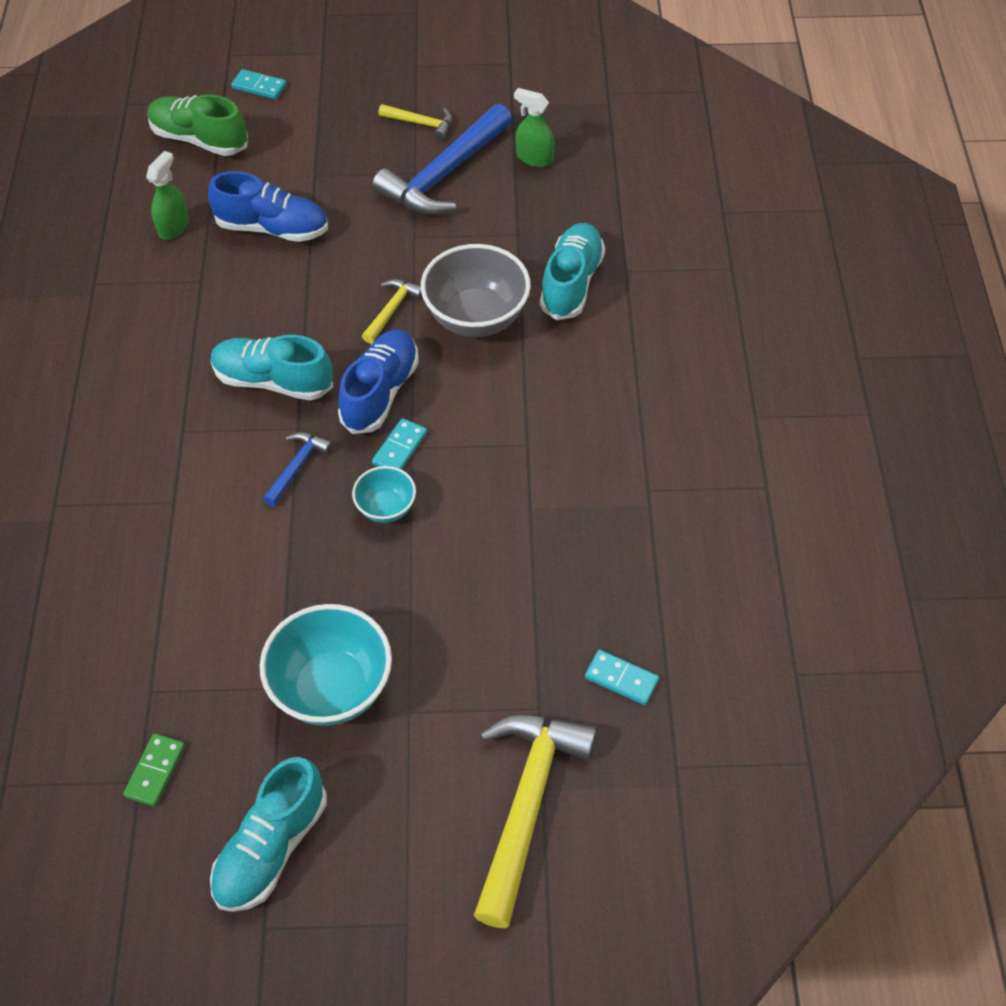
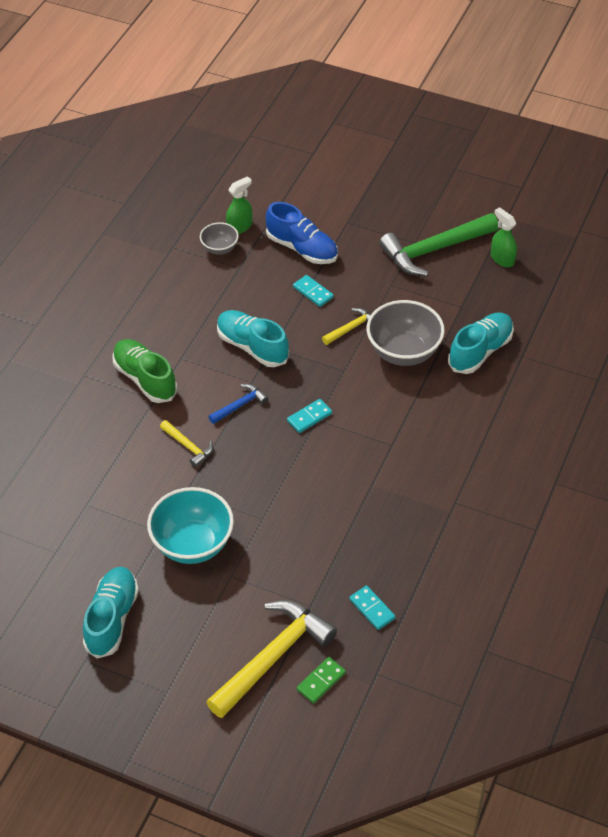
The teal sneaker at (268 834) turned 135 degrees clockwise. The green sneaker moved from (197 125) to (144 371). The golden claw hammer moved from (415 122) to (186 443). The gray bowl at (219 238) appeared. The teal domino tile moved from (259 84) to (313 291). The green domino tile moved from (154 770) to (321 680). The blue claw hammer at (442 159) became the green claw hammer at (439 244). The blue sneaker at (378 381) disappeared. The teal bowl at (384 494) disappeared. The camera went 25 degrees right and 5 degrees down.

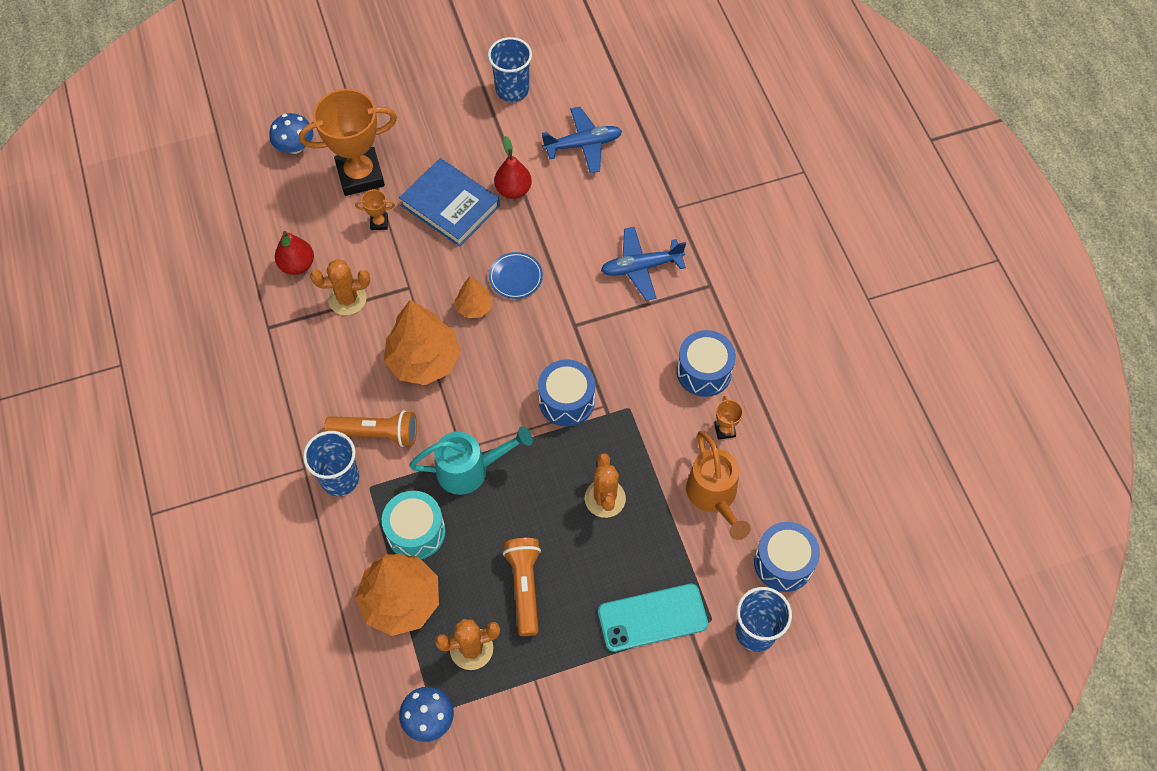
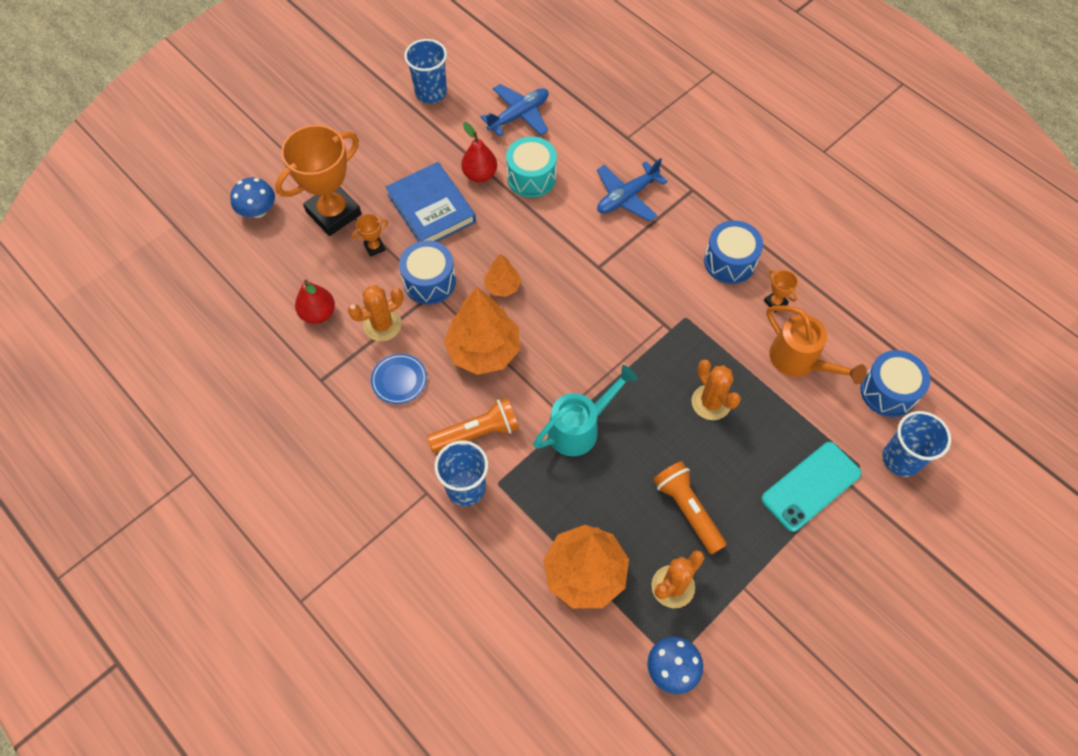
The blue flat dish moved from (516 275) to (399 378). The blue book at (449 202) turned 45 degrees clockwise. The blue drum moved from (566 393) to (427 272). The teal drum moved from (413 525) to (531 167). The camera went 25 degrees left and 0 degrees up.

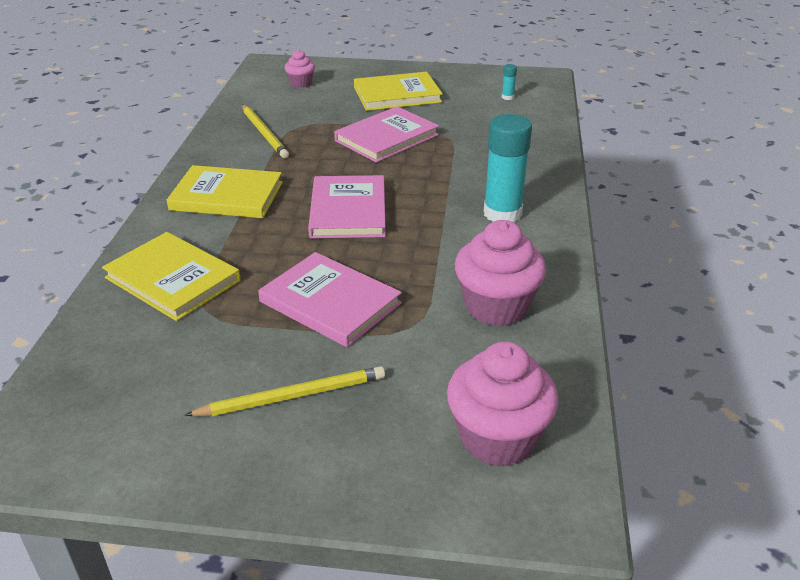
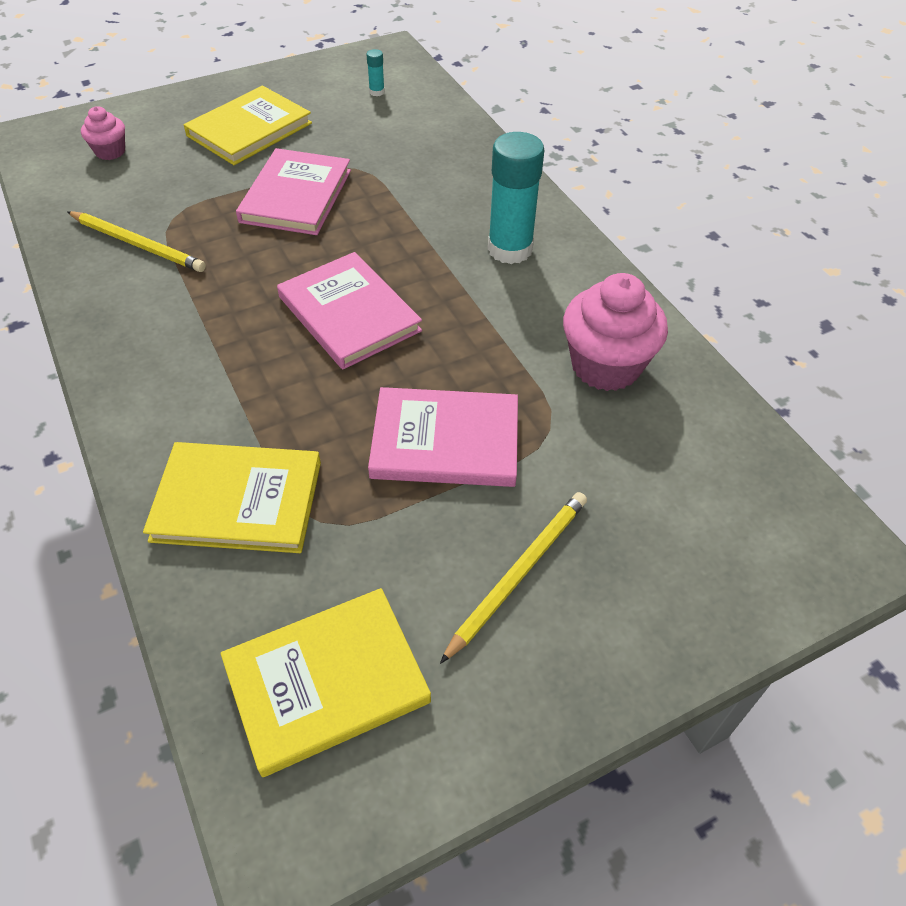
The golden book moved from (225 191) to (326 682). The rosy cupcake at (502 404) disappeared. The camera went 35 degrees left and 15 degrees up.

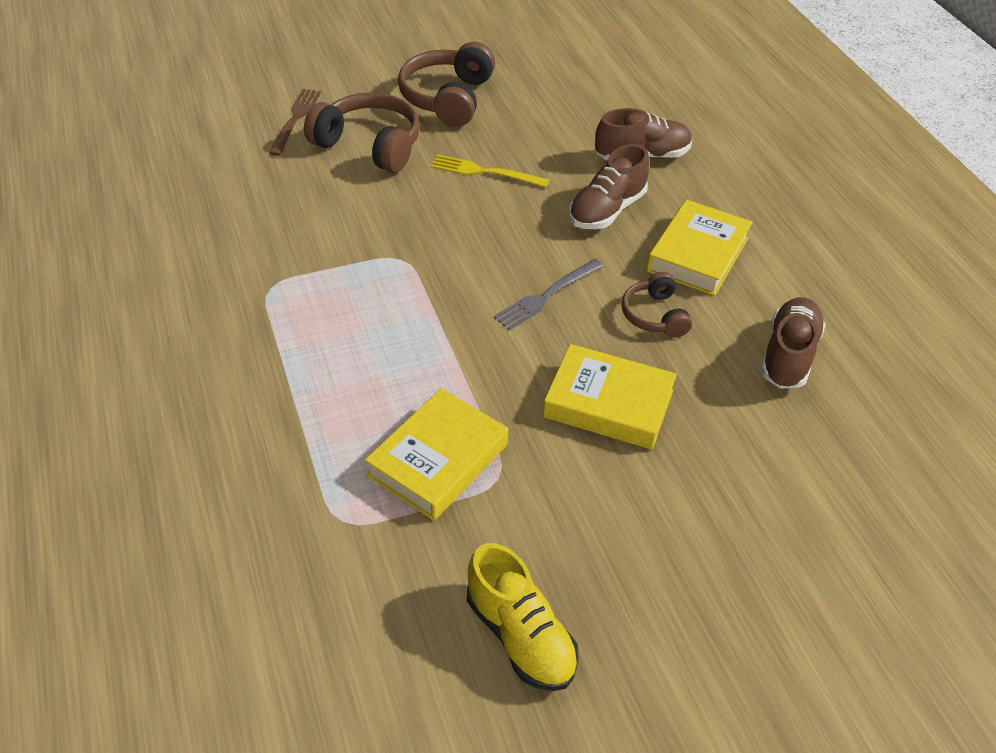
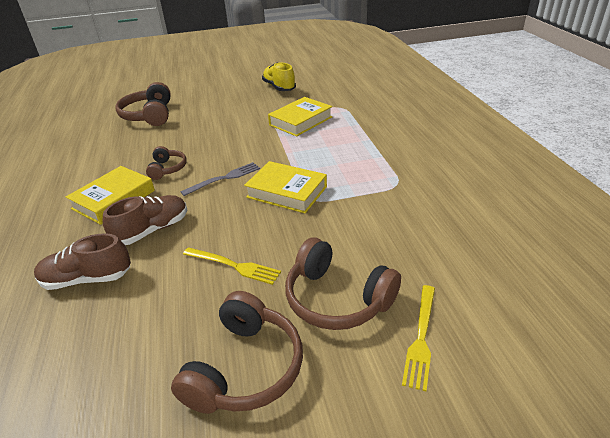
The dark brown headset at (143 104) appeared. The golden book moved from (610 396) to (285 187). The dark brown fork at (295 122) became the golden fork at (418 338). The dark brown sneaker at (793 342) disappeared. The camera went 170 degrees left and 10 degrees down.

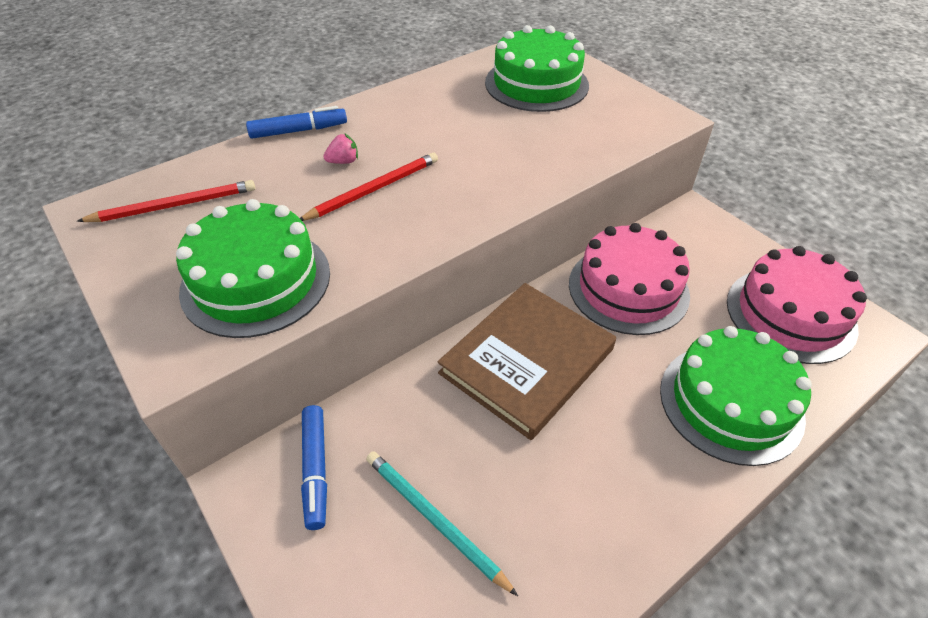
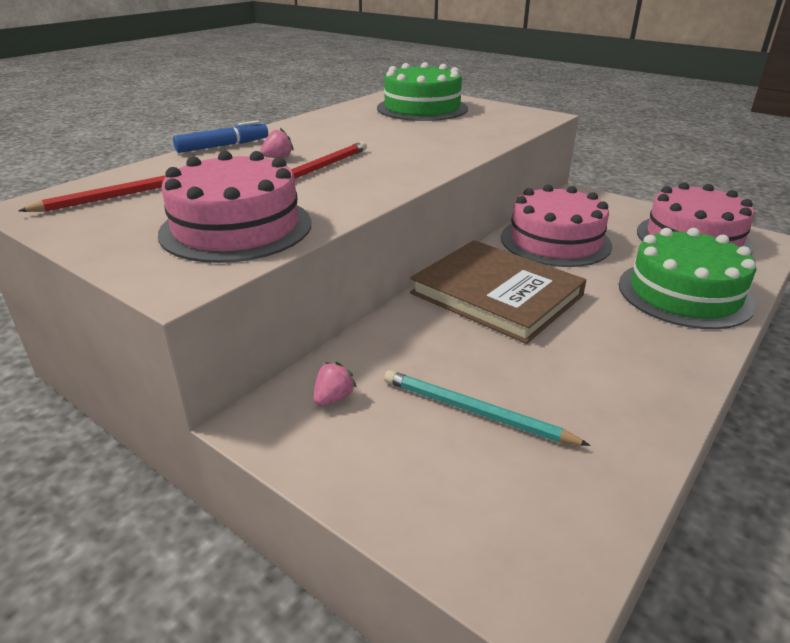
The green layer cake at (253 268) became the rosy layer cake at (234 207). The blue felt pen at (314 467) was replaced by the rosy berry at (335 384). The dark brown book at (527 361) turned 75 degrees counterclockwise. The camera went 15 degrees left and 15 degrees down.

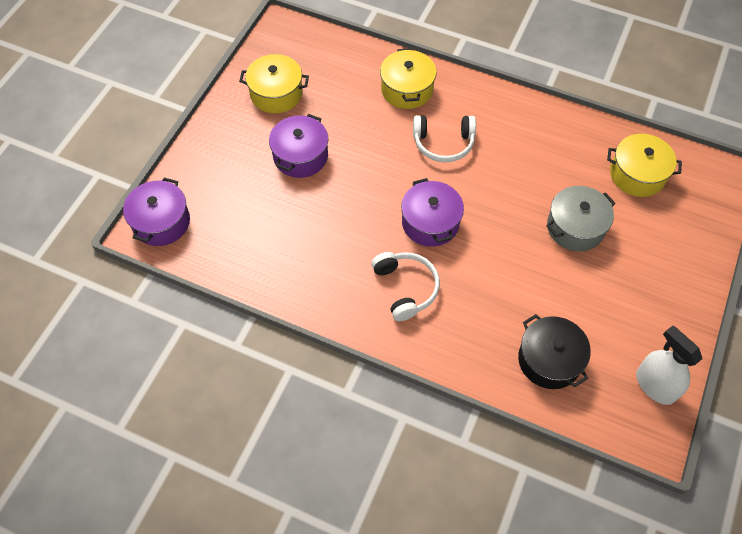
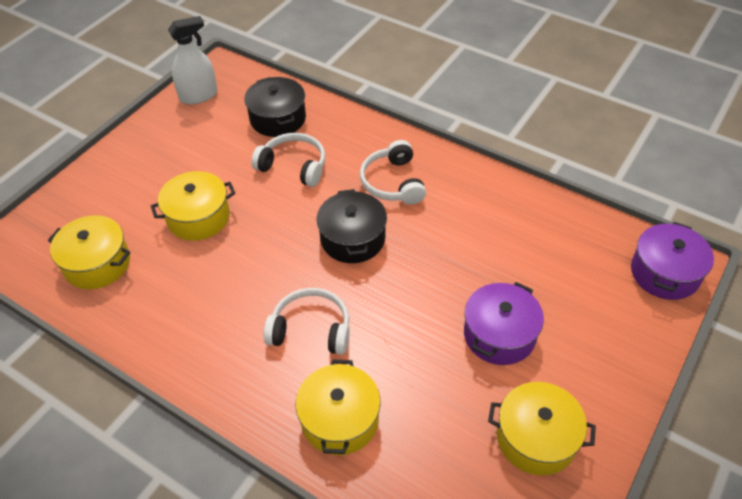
The gray stockpot at (581 219) became the golden stockpot at (193 206). The pure white spray cleaner at (669 365) turned 90 degrees counterclockwise. The pure white headset at (288 160) appeared. The royal purple stockpot at (432 212) became the black stockpot at (352 226). The camera went 170 degrees left and 10 degrees down.

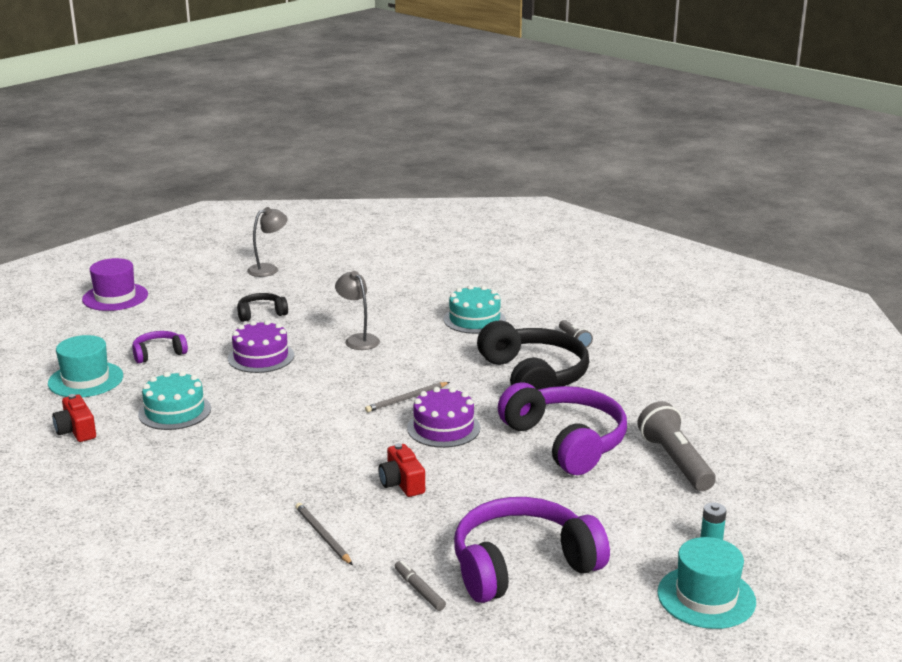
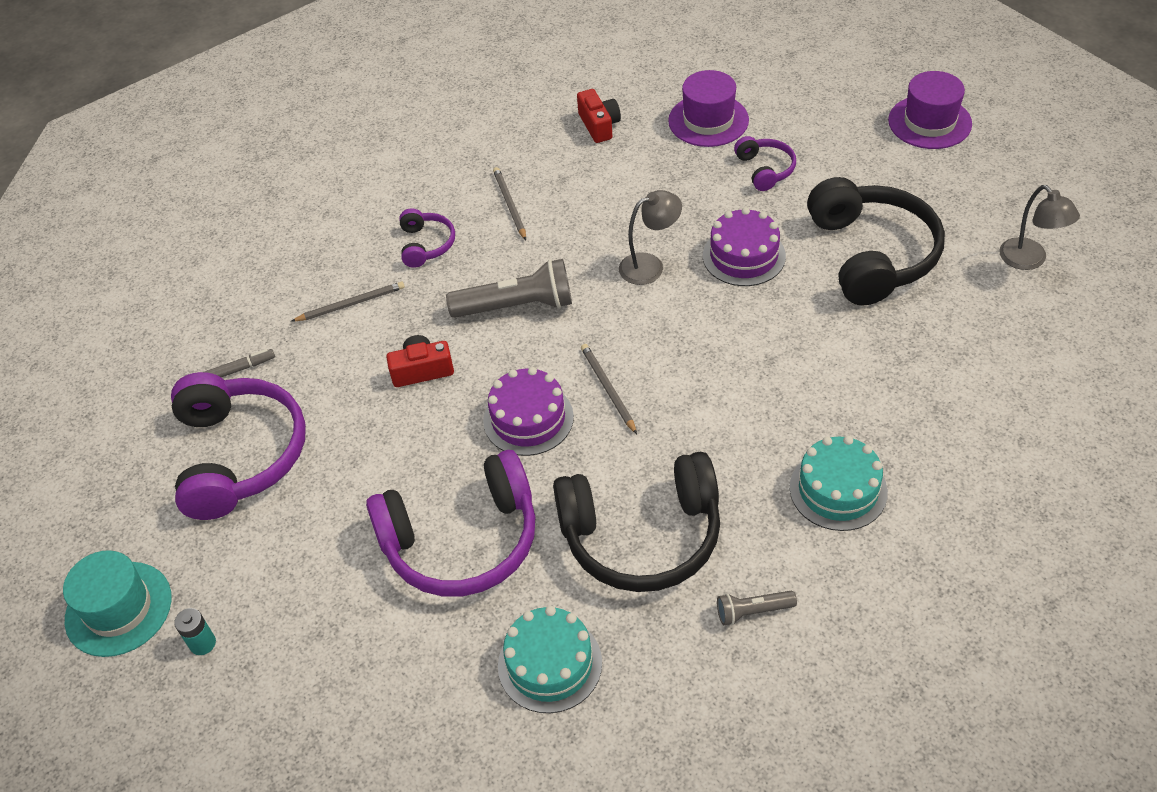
The royal purple headset at (427 238) appeared. The gray torch moved from (676 446) to (509 288). The gray wooden pencil at (509 203) appeared. The teal layer cake moved from (174 400) to (550 659). The red compact camera at (74 418) turned 90 degrees clockwise. The gray lamp moved from (357 310) to (650 237). The teal tall hat at (85 366) became the royal purple tall hat at (708 108). The black headset at (262 307) changed to 2.07 times the size. The camera went 105 degrees right and 25 degrees up.

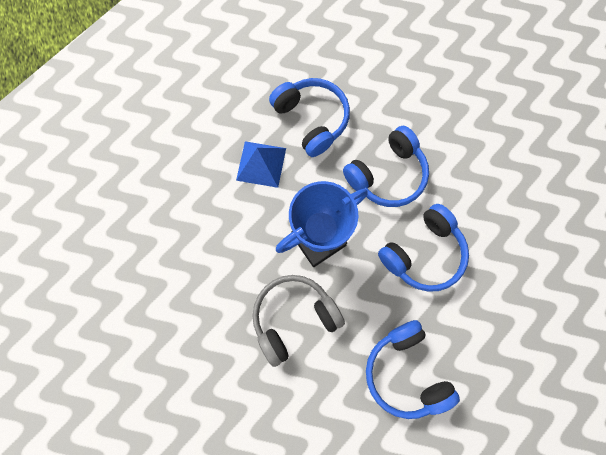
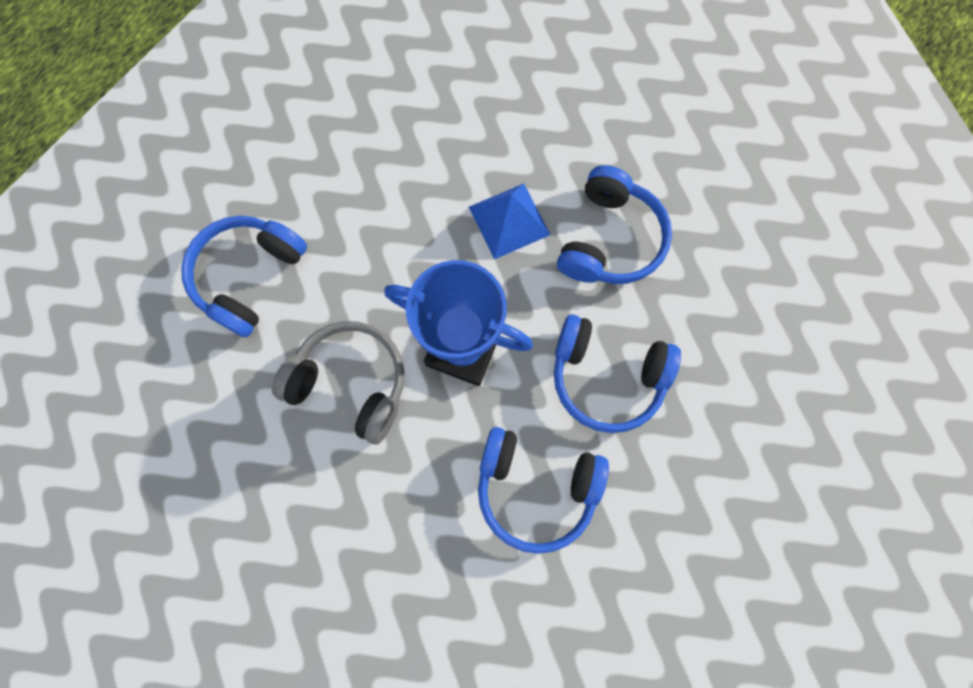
The blue headset moved from (413 369) to (244 276). The camera went 55 degrees right and 0 degrees up.

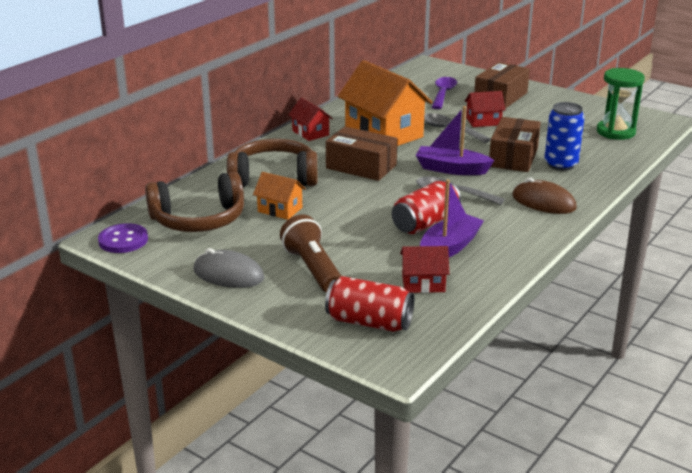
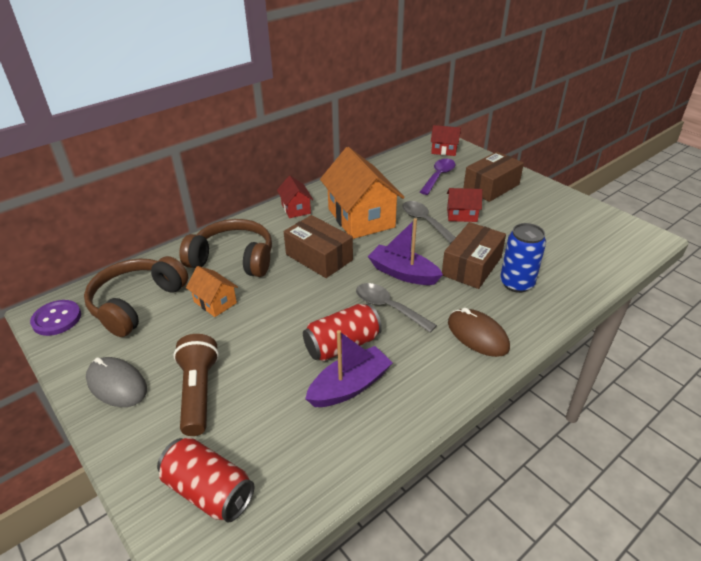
The dark brown headset at (194 202) turned 120 degrees clockwise. The red cottage moved from (424 269) to (446 140). The green sandglass at (621 104) disappeared. The camera went 15 degrees right and 10 degrees up.

